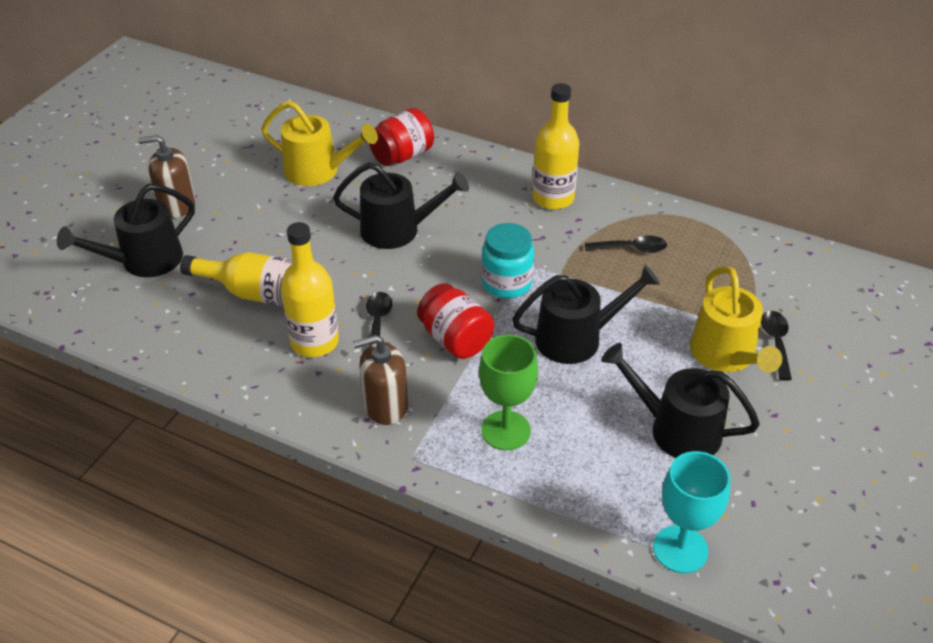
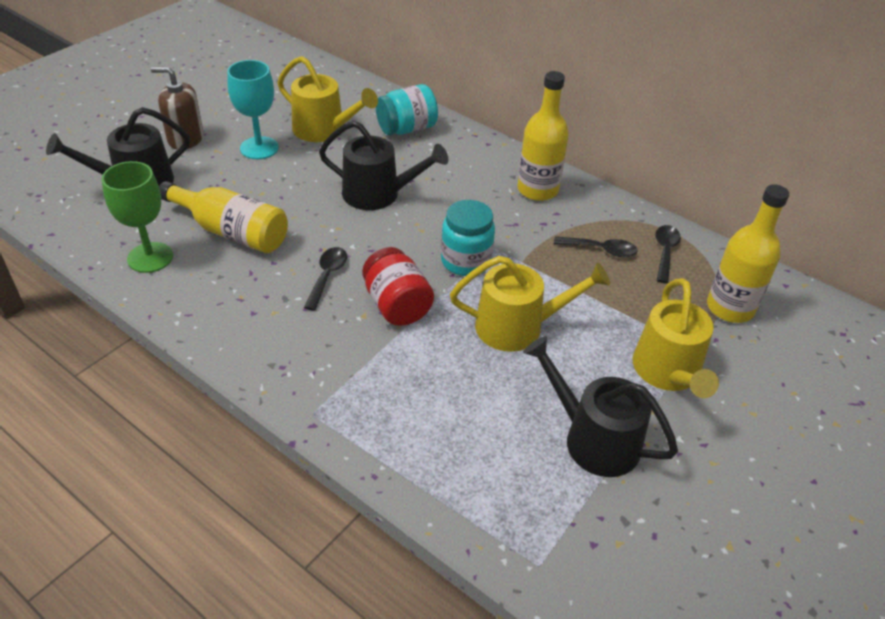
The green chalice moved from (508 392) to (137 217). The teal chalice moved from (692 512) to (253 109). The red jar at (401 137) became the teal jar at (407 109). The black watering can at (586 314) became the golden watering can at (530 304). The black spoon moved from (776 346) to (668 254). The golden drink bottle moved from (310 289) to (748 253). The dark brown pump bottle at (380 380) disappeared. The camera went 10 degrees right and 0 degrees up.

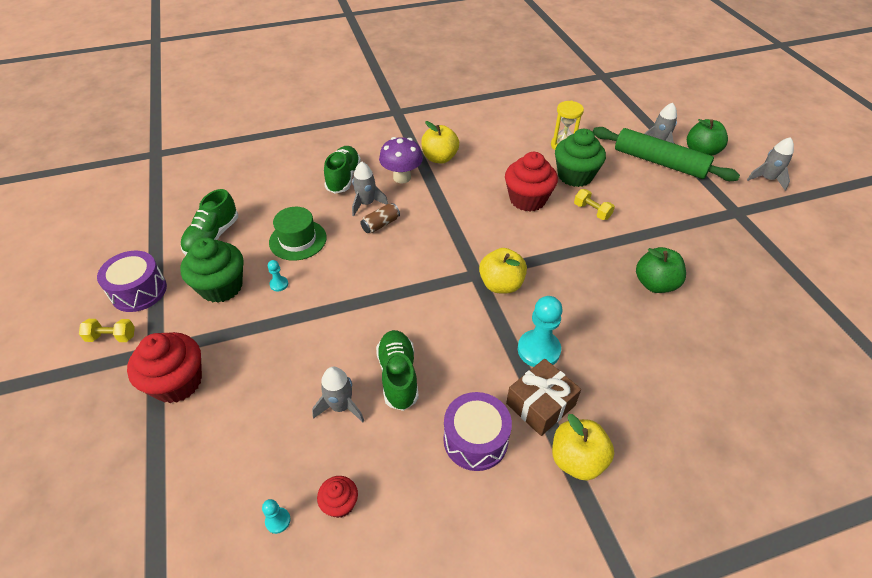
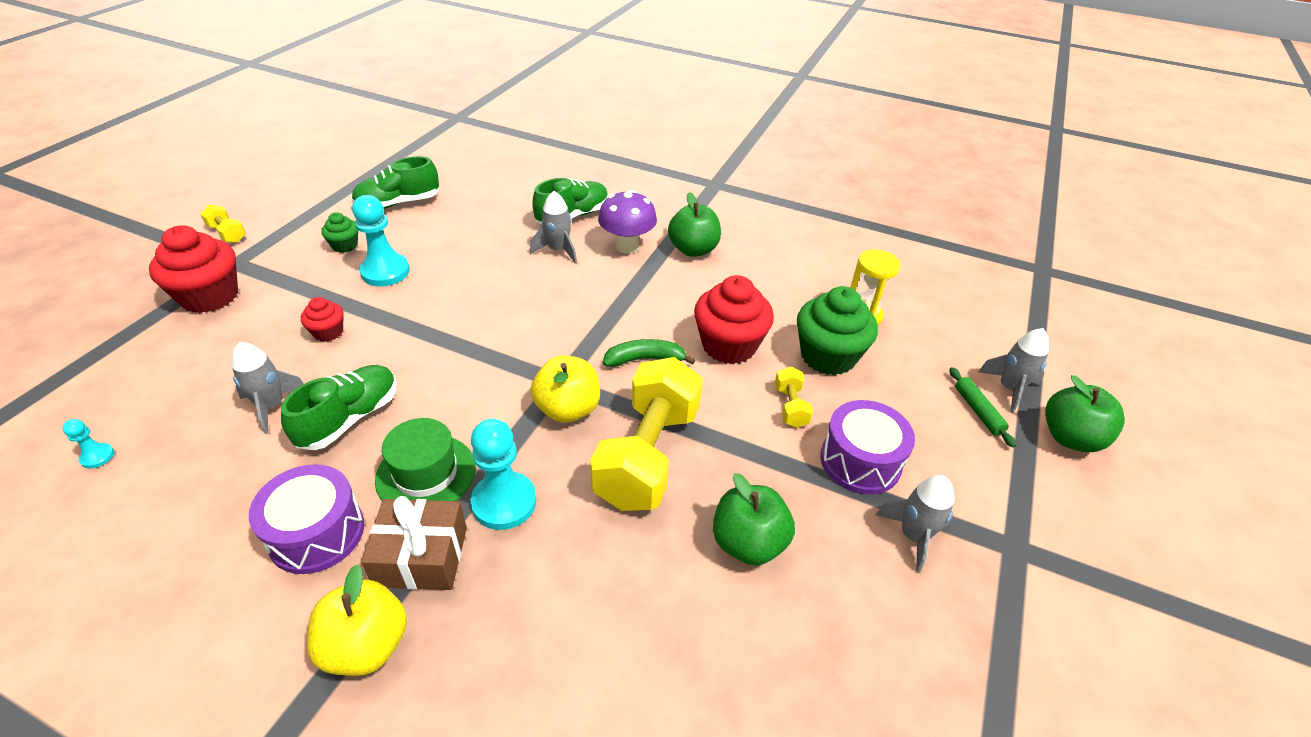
The red cupcake moved from (337 497) to (322 319). The green cupcake at (212 270) changed to 0.51 times the size. The teal pawn at (278 275) changed to 2.14 times the size. The green tall hat moved from (298 234) to (425 459). The golden hand weight at (646 434) appeared. The green banana fruit at (649 353) appeared. The golden toy apple at (440 142) became the green toy apple at (694 224). The royal purple drum moved from (132 281) to (867 447). The gray spaceship moved from (770 164) to (915 524). The green dough roller at (666 154) changed to 0.43 times the size. The dark brown can at (380 218) disappeared. The camera went 40 degrees right and 5 degrees down.

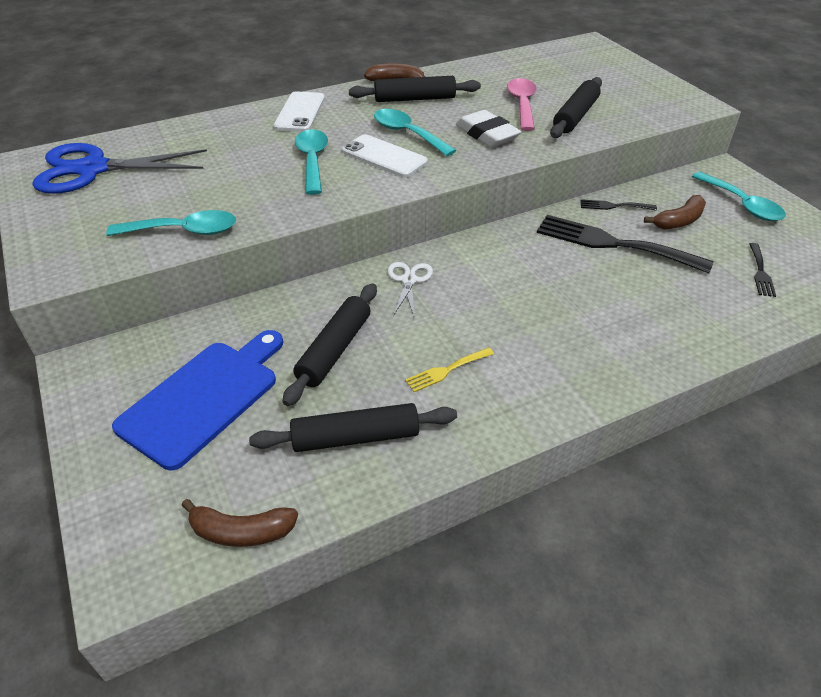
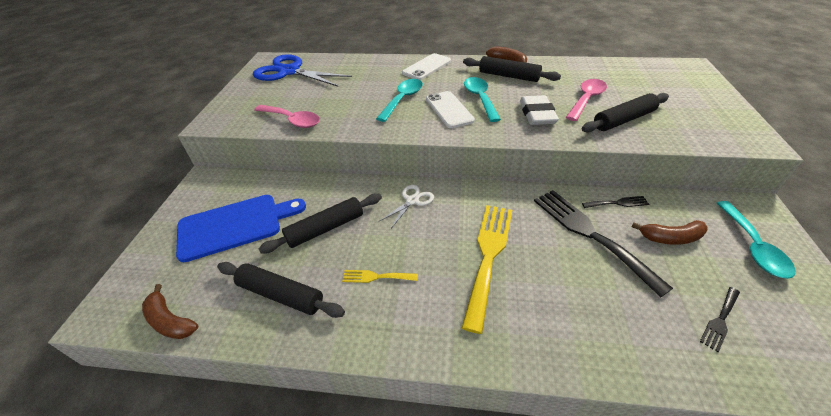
The teal spoon at (171 223) became the rosy spoon at (287 116). The golden fork at (487 269) appeared. The black fork at (618 204) turned 135 degrees clockwise. The camera went 35 degrees right and 0 degrees up.

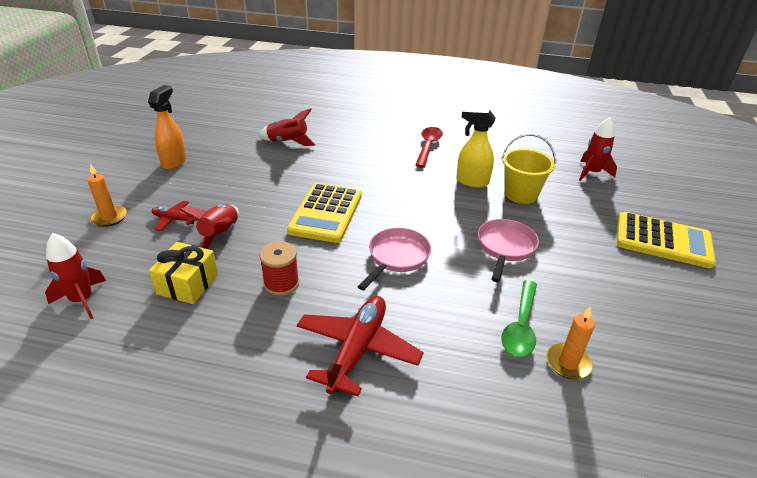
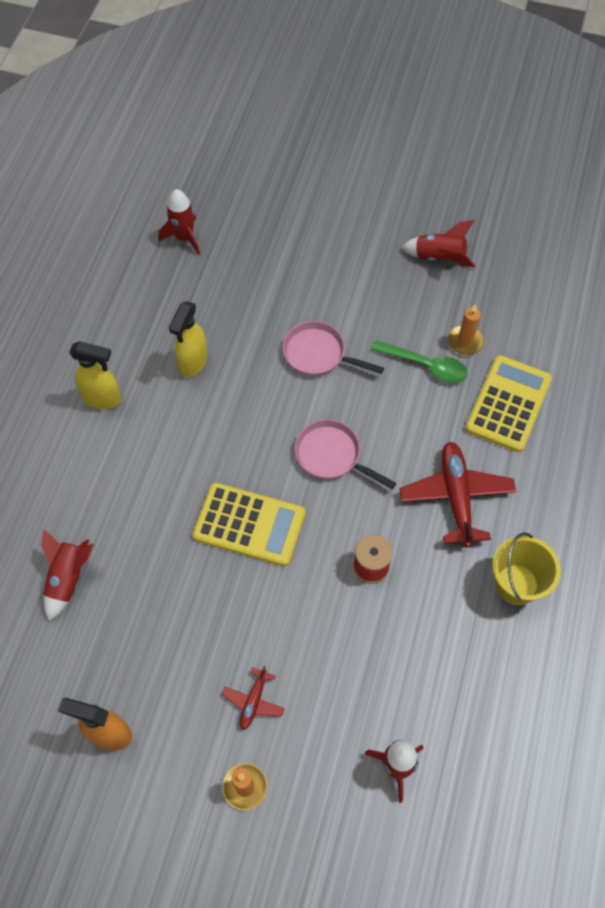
The red spoon at (429 147) was replaced by the golden spray cleaner at (95 375). The red toy plane at (360 346) turned 60 degrees clockwise. The red spaceship moved from (209 226) to (438 243). The golden calculator moved from (666 240) to (508 403). The golden sand bucket moved from (528 169) to (526 568). The golden present at (183 273) disappeared. The camera went 85 degrees left and 25 degrees up.

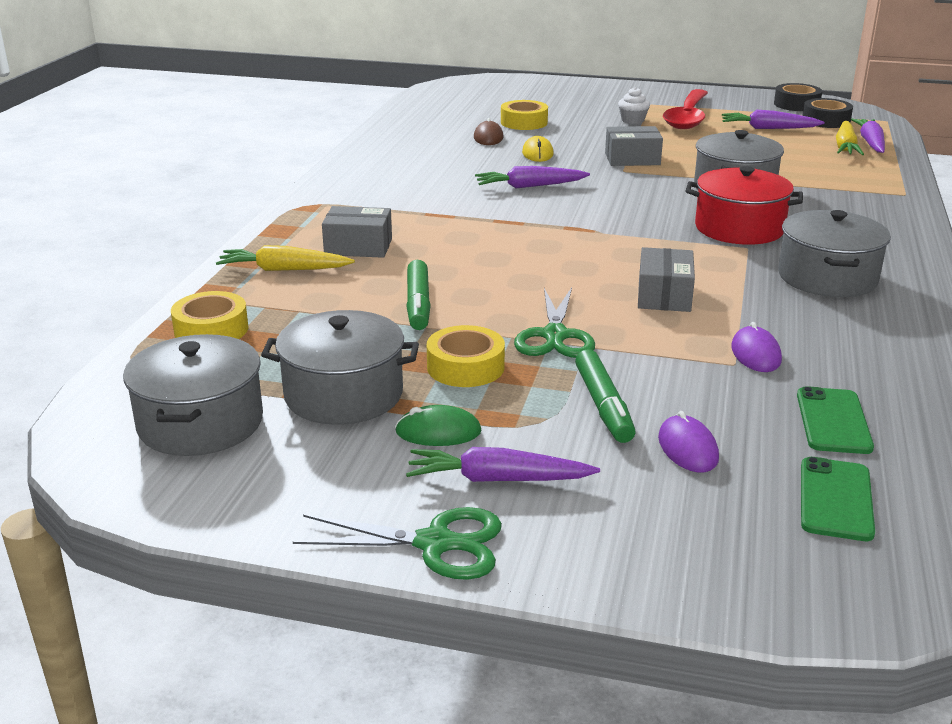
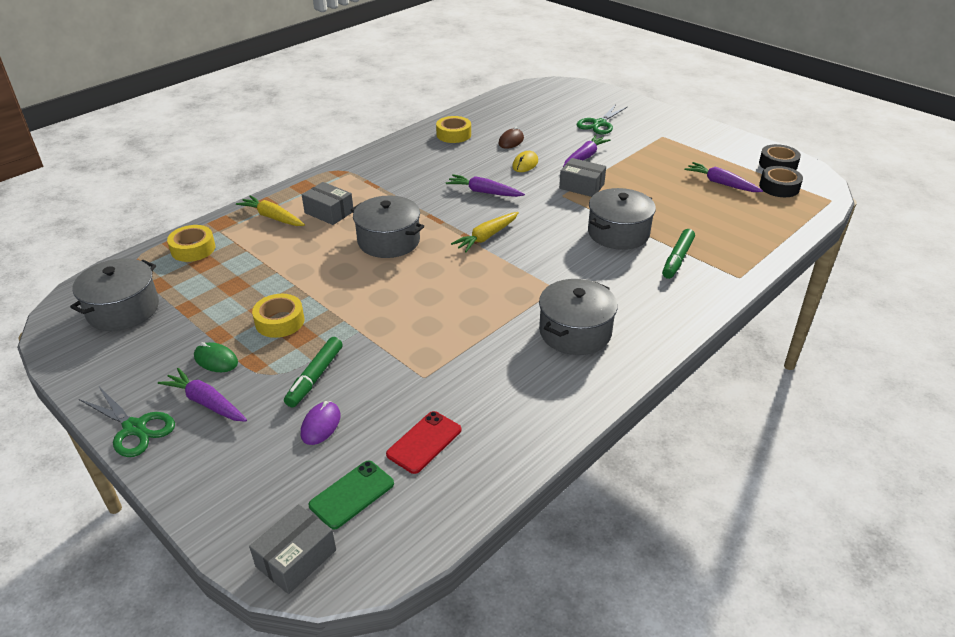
The gray box moved from (666 279) to (292 549). The gray stockpot moved from (340 367) to (387 227). The green mobile phone at (835 420) became the red mobile phone at (423 442). The golden tape moved from (524 115) to (453 129). The golden toy carrot moved from (850 138) to (485 232). The royal purple toy carrot moved from (867 136) to (586 151). The green shears moved from (554 323) to (601 119). The green felt pen moved from (418 295) to (678 254). The pure white cupcake at (634 105) disappeared. The red spoon at (685 109) disappeared. The red stockpot at (744 205) disappeared. The royal purple mouse at (756 347) disappeared. The camera went 30 degrees right and 10 degrees up.

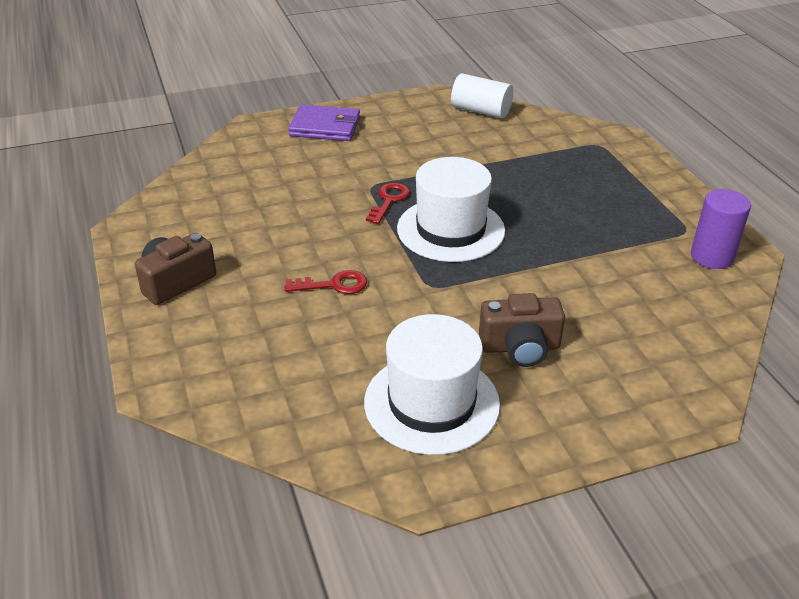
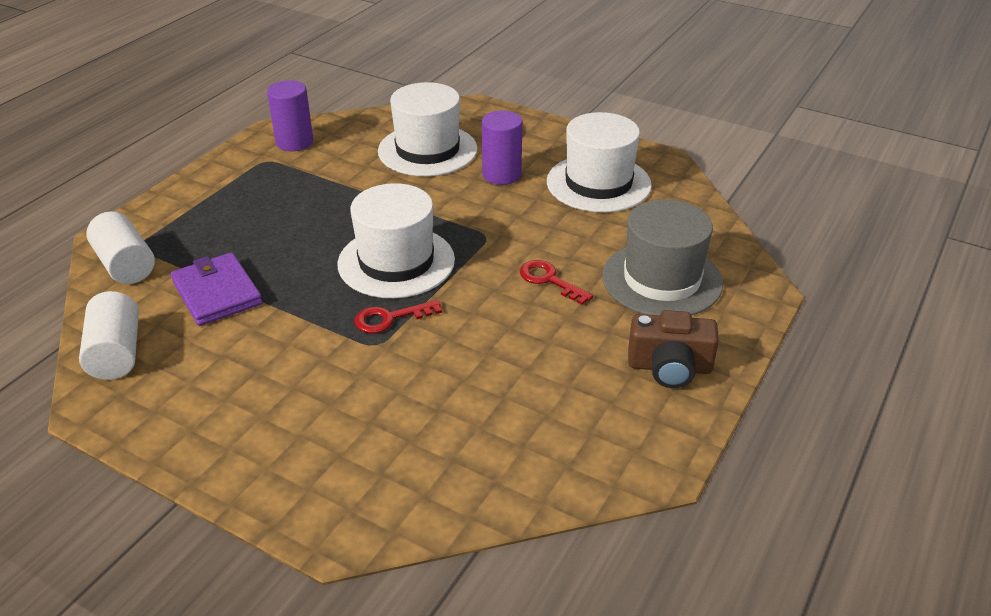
The pure white solid cylinder at (120 247) appeared. The royal purple billfold moved from (324 122) to (217 289). The pure white tall hat at (427 129) appeared. The dark brown compact camera at (522 330) was replaced by the royal purple solid cylinder at (502 147). The gray tall hat at (662 258) appeared. The camera went 130 degrees left and 0 degrees up.

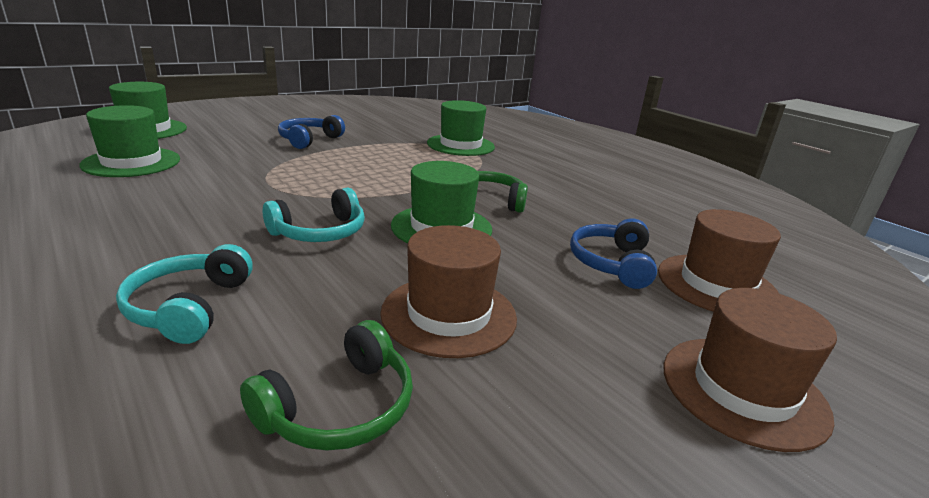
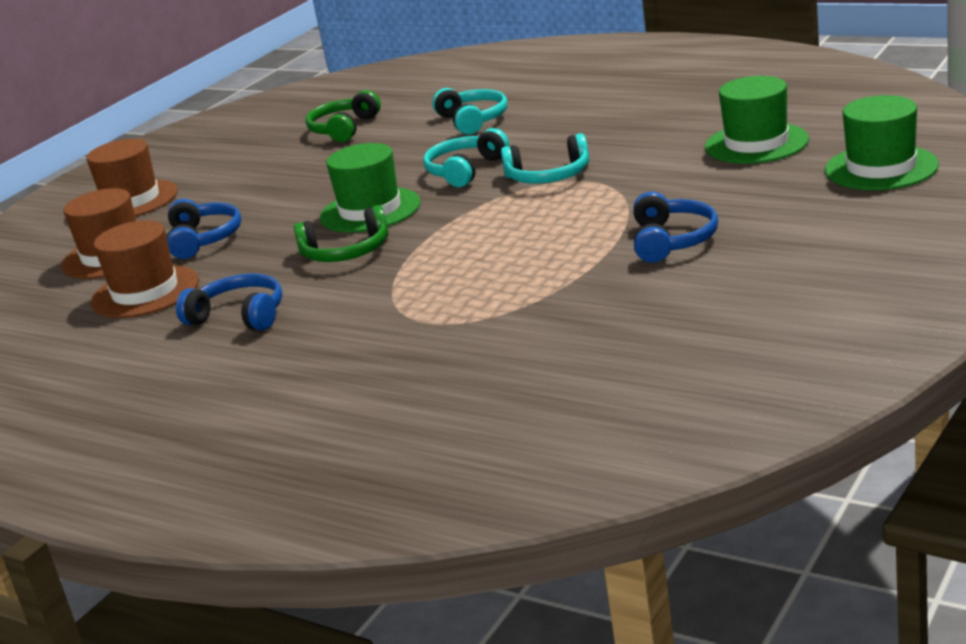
The dark brown tall hat moved from (448 291) to (145 269). The blue headset at (229 302) appeared. The teal headset at (545 158) appeared. The green tall hat at (461 128) disappeared. The camera went 165 degrees right and 0 degrees up.

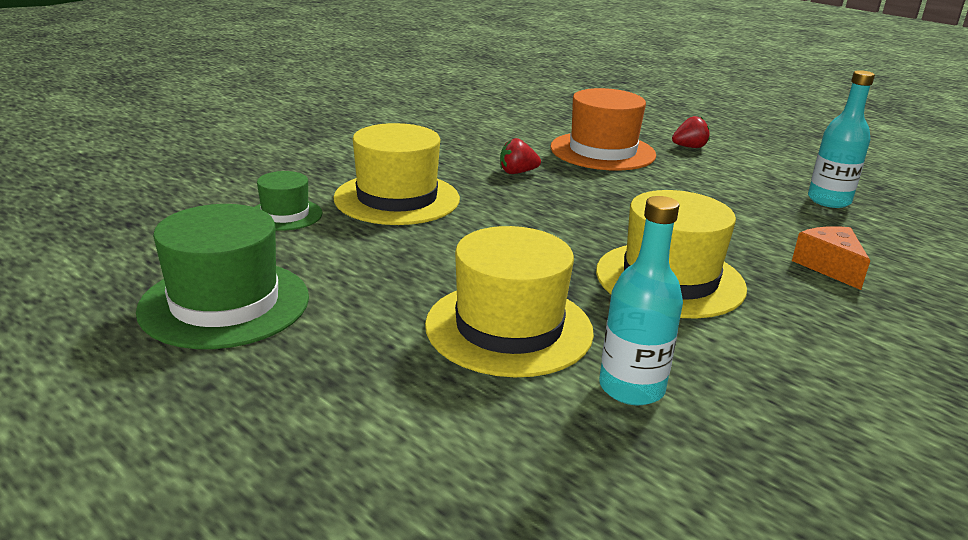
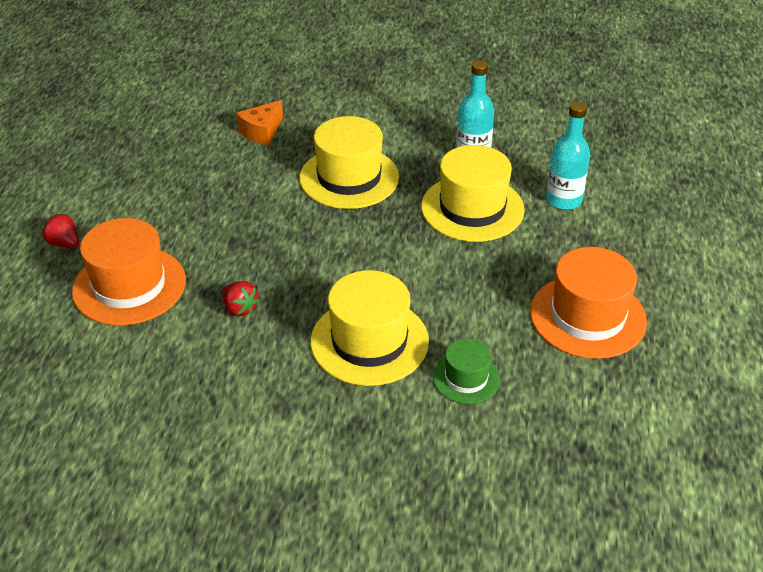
The green tall hat at (222 276) became the orange tall hat at (588 303). The teal drink bottle moved from (841 139) to (568 156). The camera went 125 degrees left and 15 degrees up.

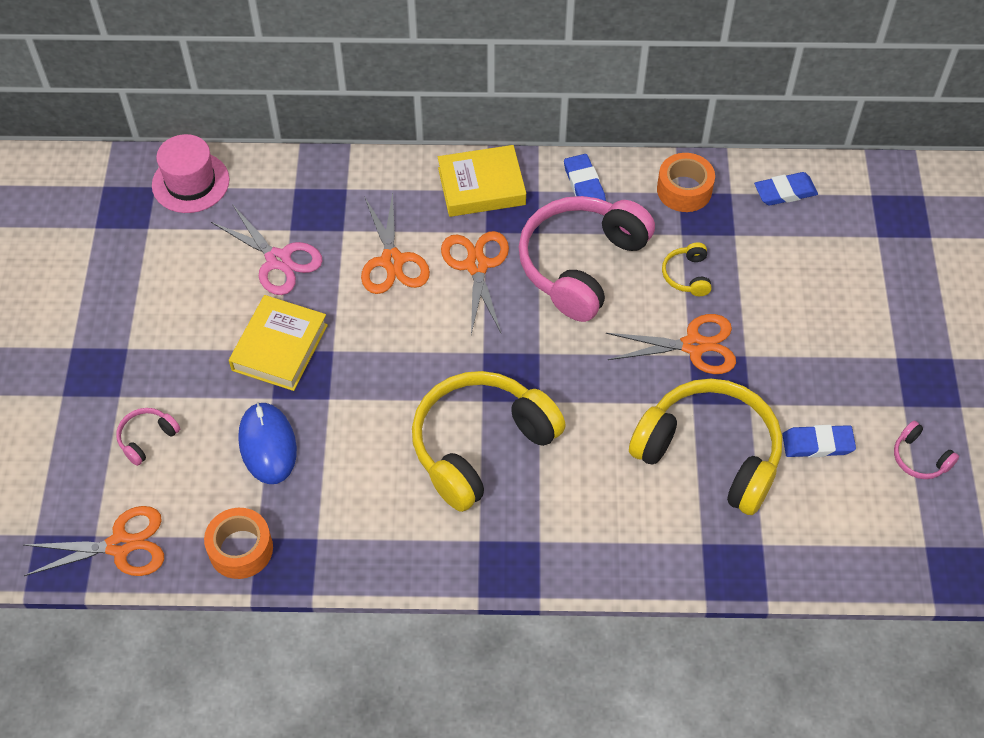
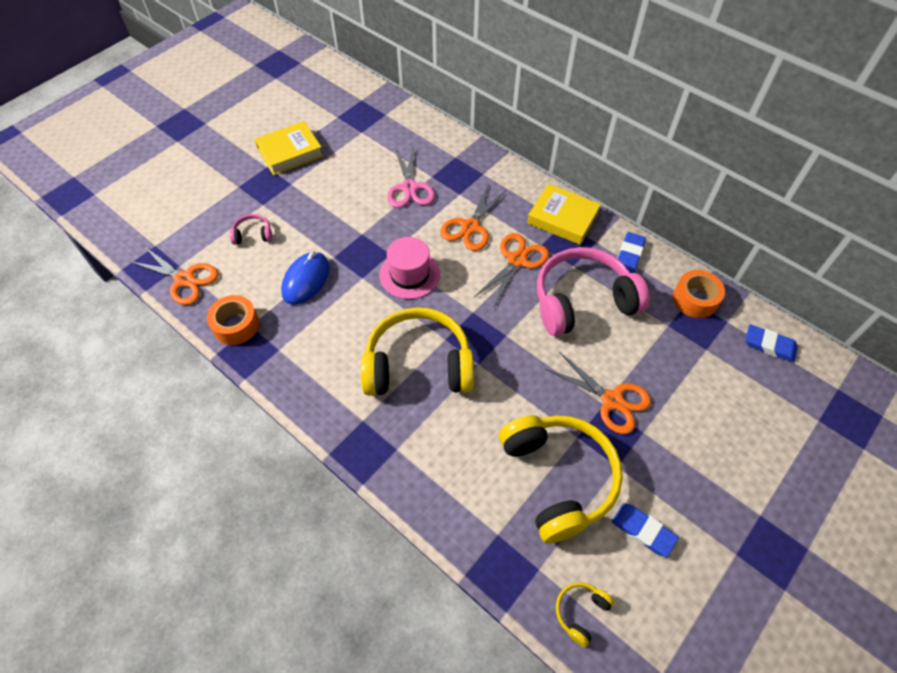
The golden book moved from (278 343) to (288 148). The rosy tall hat moved from (191 173) to (409 268). The golden headset moved from (687 269) to (585 614). The rosy headset at (926 450) disappeared. The camera went 40 degrees right and 0 degrees up.

